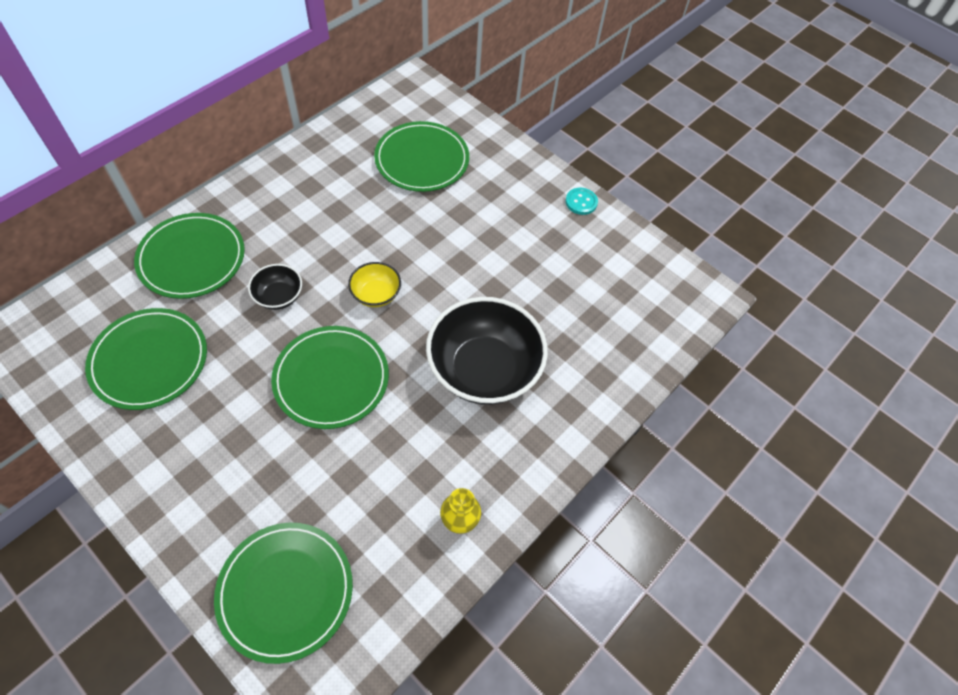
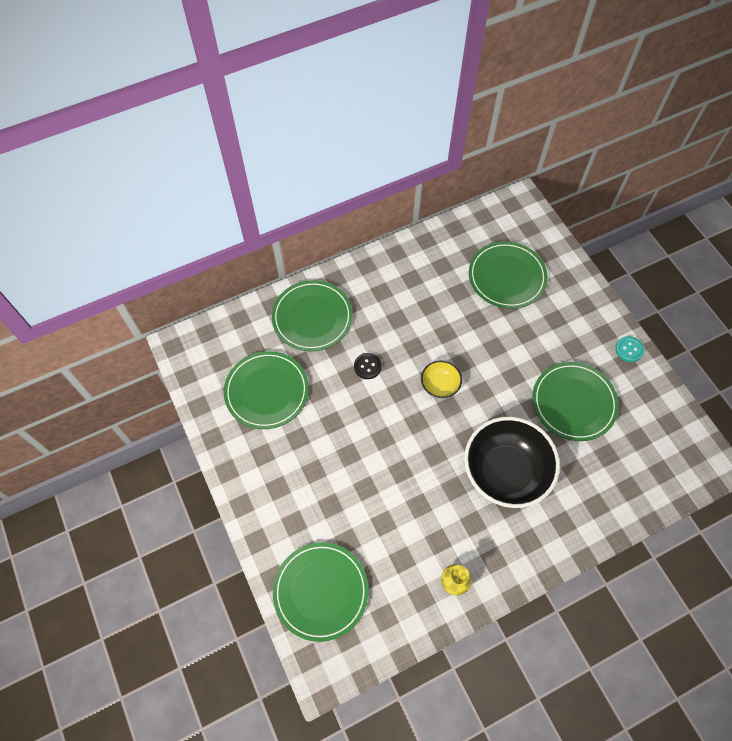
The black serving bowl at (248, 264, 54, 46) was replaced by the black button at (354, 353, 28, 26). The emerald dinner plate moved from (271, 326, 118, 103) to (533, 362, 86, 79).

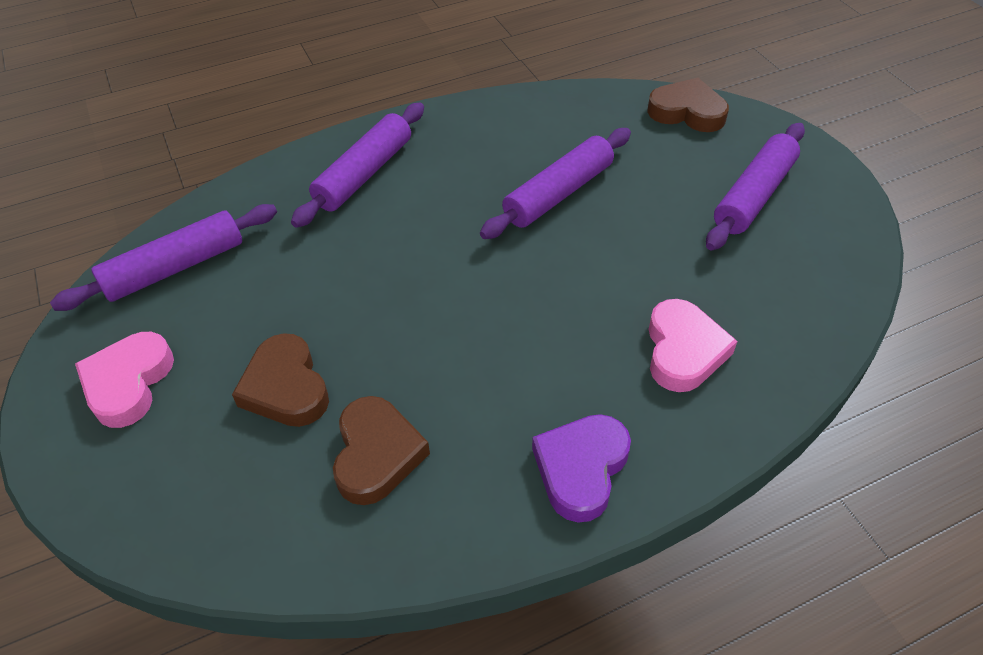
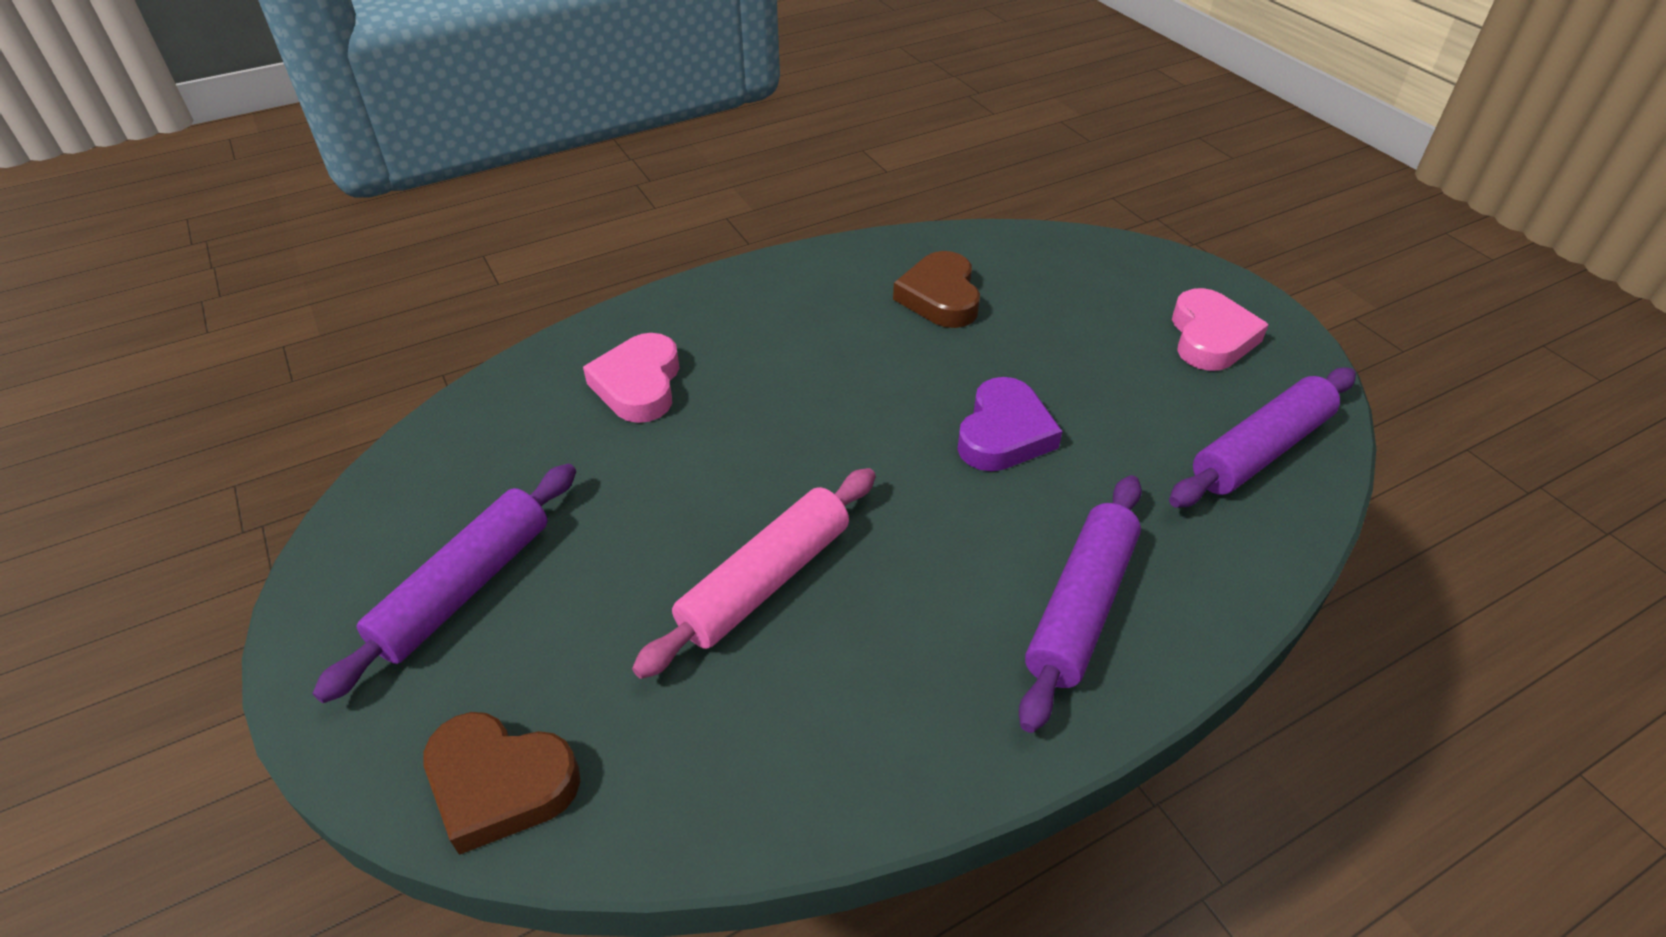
The violet pastry roller at (480, 128, 151, 111) became the rose-pink pastry roller at (632, 468, 244, 211). The russet love heart at (232, 333, 97, 94) disappeared. The violet love heart moved from (532, 414, 99, 109) to (957, 377, 105, 94).

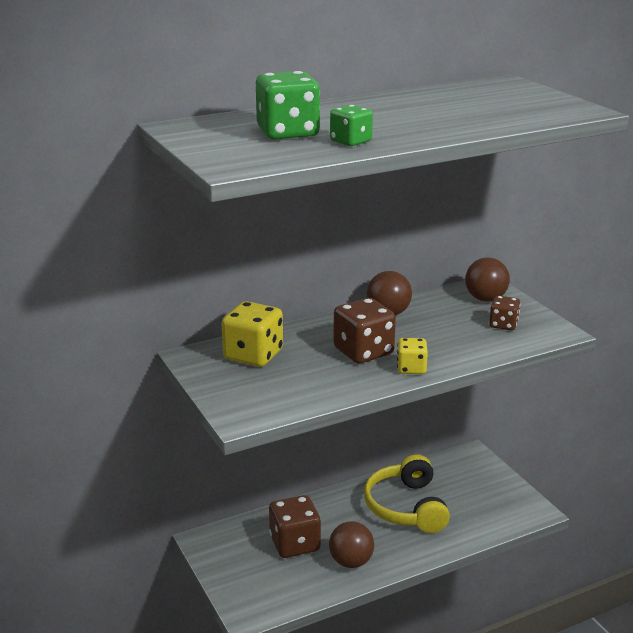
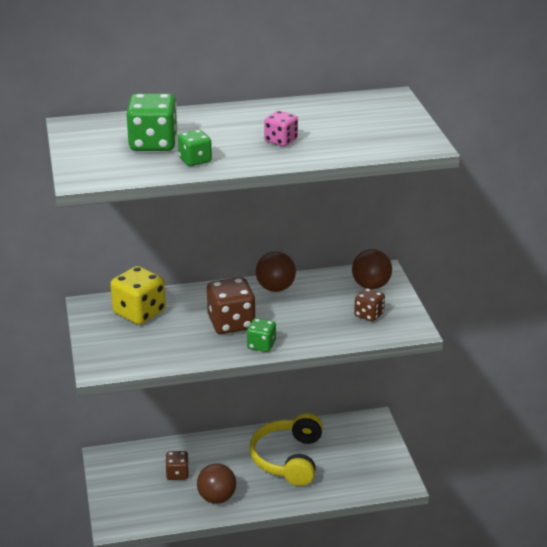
The bright yellow die at (397, 338, 31, 36) became the emerald die at (247, 318, 29, 34). The russet die at (269, 495, 52, 63) changed to 0.58 times the size. The rose-pink die at (264, 111, 34, 35) appeared.

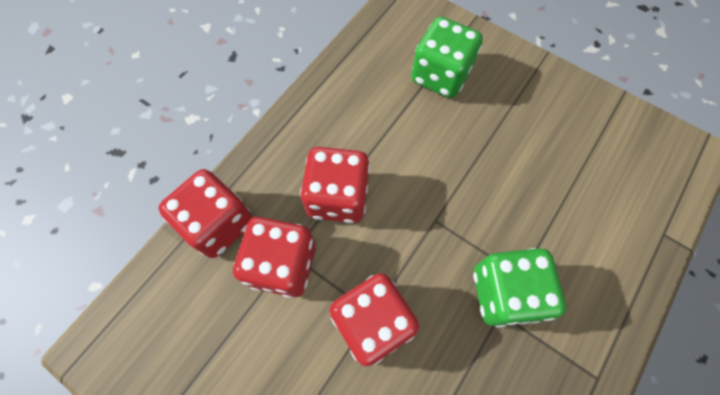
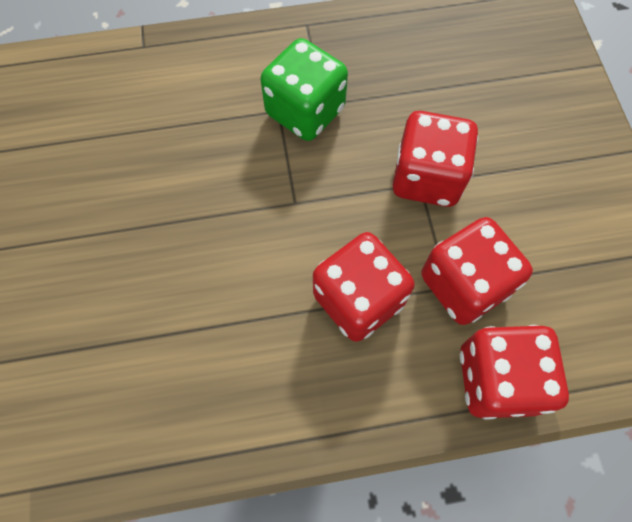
The emerald die at (411, 17, 72, 81) disappeared.

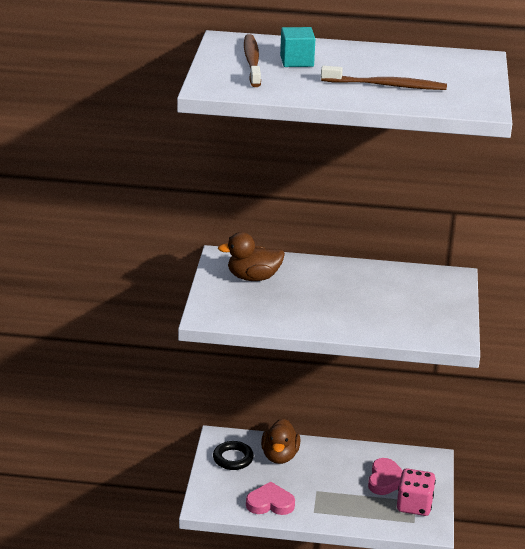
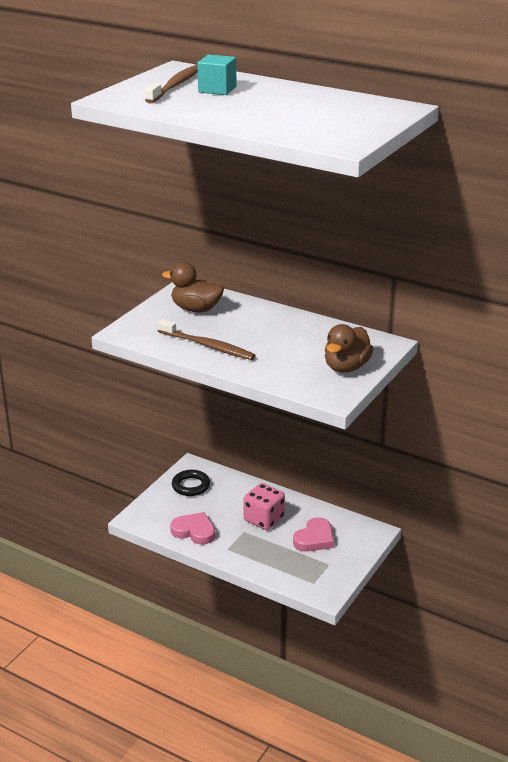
The russet dental brush moved from (321, 66, 126, 24) to (157, 319, 99, 41). The russet rubber duck moved from (261, 418, 39, 46) to (325, 324, 48, 49). The rose-pink die moved from (397, 468, 39, 48) to (244, 483, 41, 47).

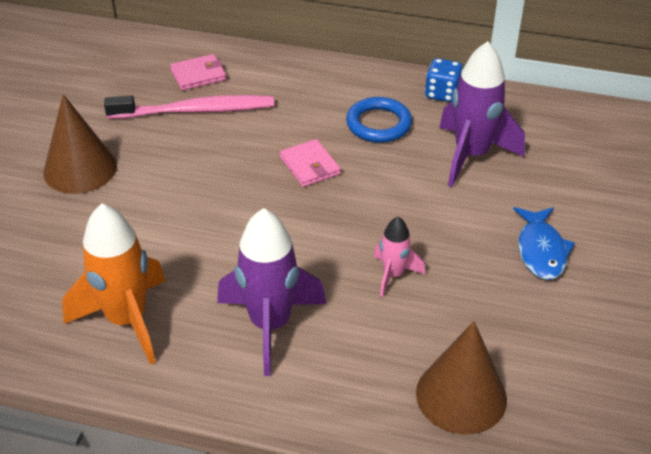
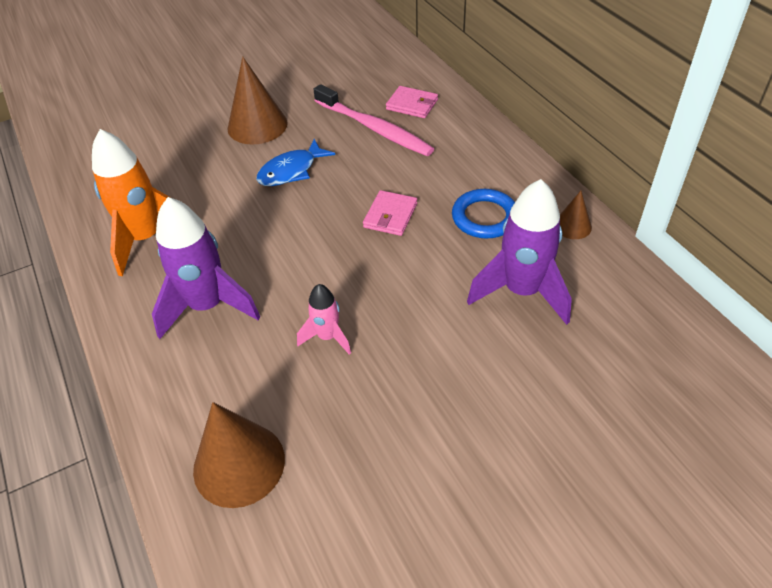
The blue die at (425, 58, 38, 44) was replaced by the russet cone at (560, 191, 32, 48). The blue fish moved from (513, 207, 62, 73) to (256, 139, 79, 47).

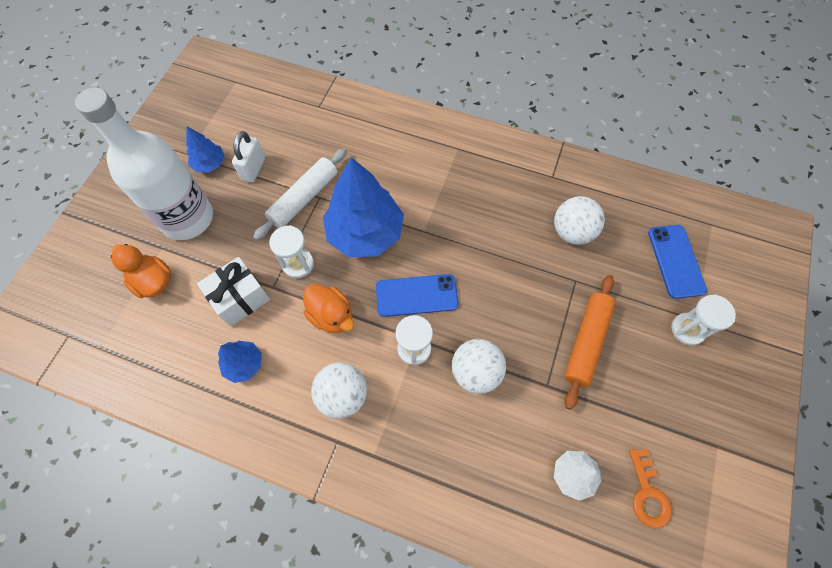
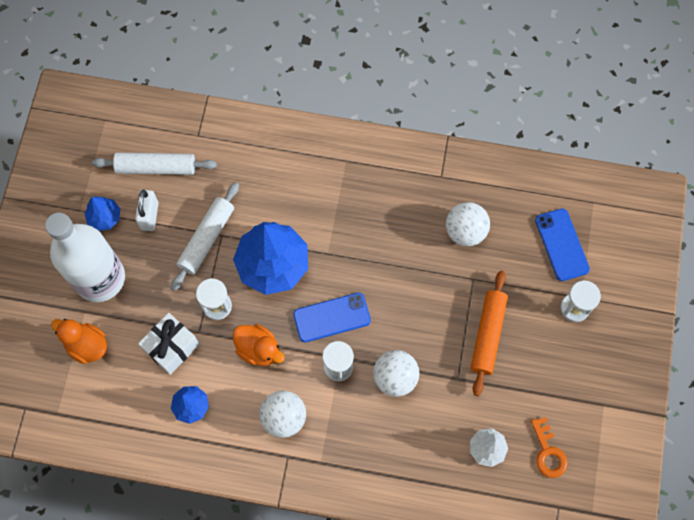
The white pastry roller at (92, 153, 125, 22) appeared.

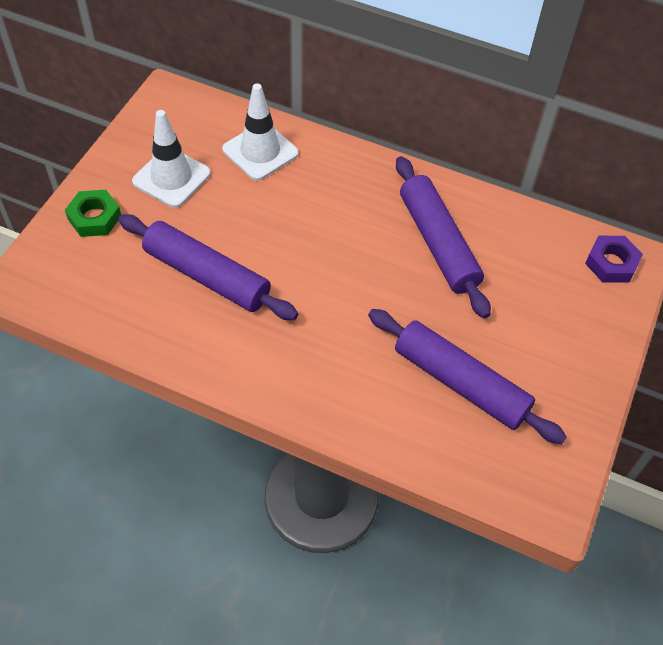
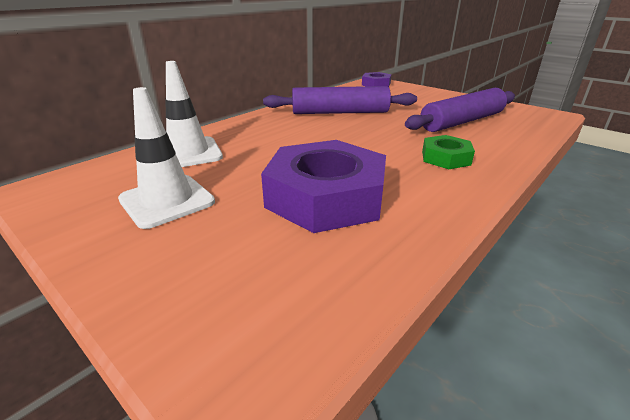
The emerald nut moved from (65, 190, 56, 47) to (422, 135, 53, 34). The violet pastry roller at (119, 214, 179, 106) was replaced by the violet nut at (261, 140, 125, 93).

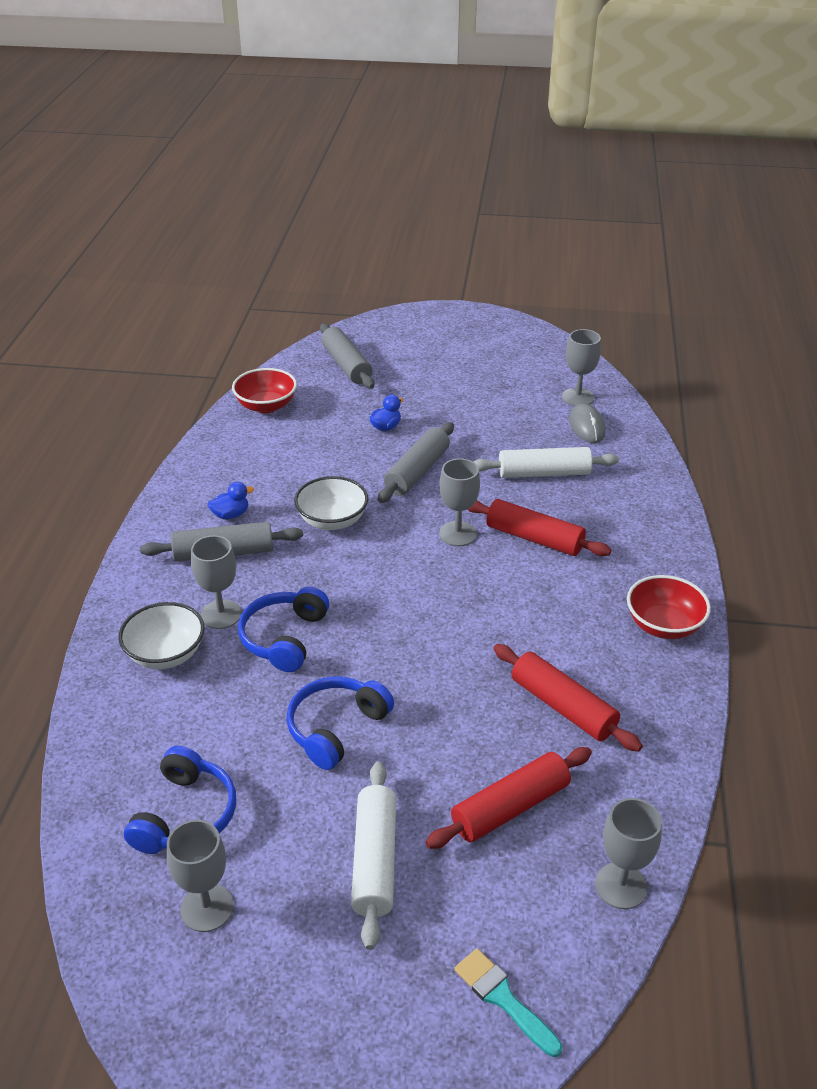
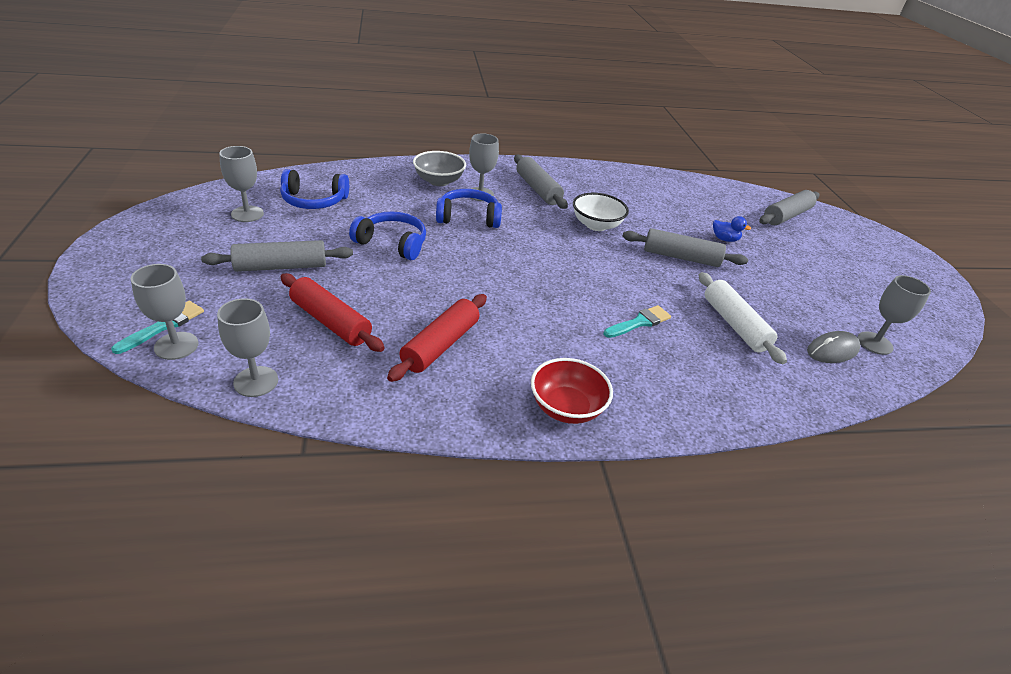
The scarlet serving bowl at (232, 368, 65, 45) disappeared. The grey wine glass moved from (439, 459, 41, 87) to (131, 264, 68, 96). The blue rubber duck at (208, 482, 46, 37) disappeared. The scarlet pastry roller at (467, 499, 144, 57) was replaced by the teal paintbrush at (604, 305, 67, 33). The white serving bowl at (118, 602, 87, 67) became the grey serving bowl at (413, 151, 53, 35). The white pastry roller at (351, 761, 45, 189) became the grey pastry roller at (201, 240, 152, 32).

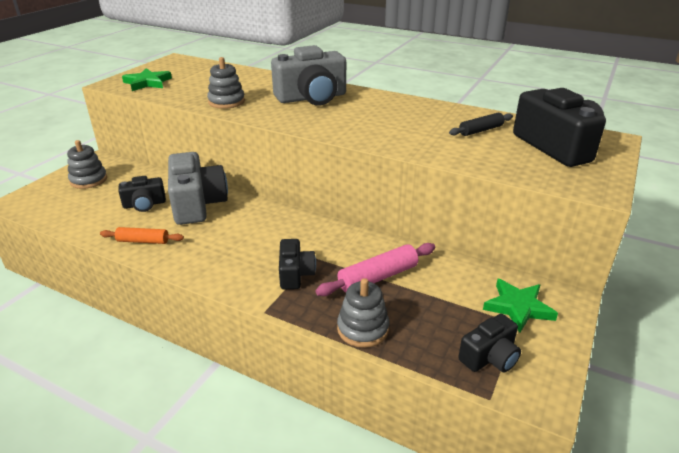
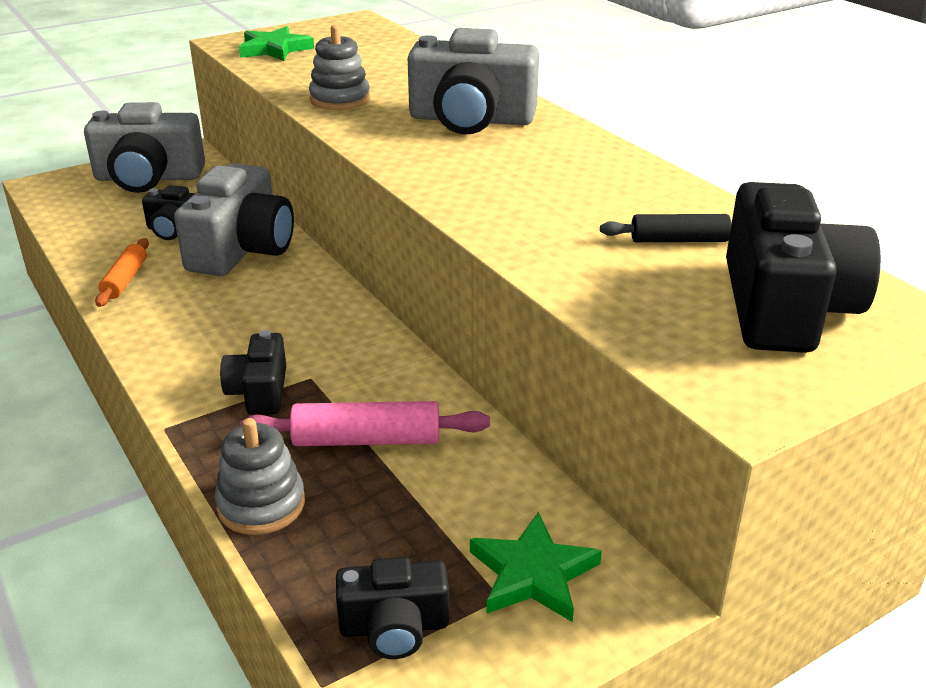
The grey ring stacker at (67, 140, 40, 49) was replaced by the grey photo camera at (84, 102, 121, 91). The orange-coloured pastry roller at (100, 227, 84, 17) turned 60 degrees clockwise. The black photo camera at (279, 239, 37, 51) turned 150 degrees clockwise.

